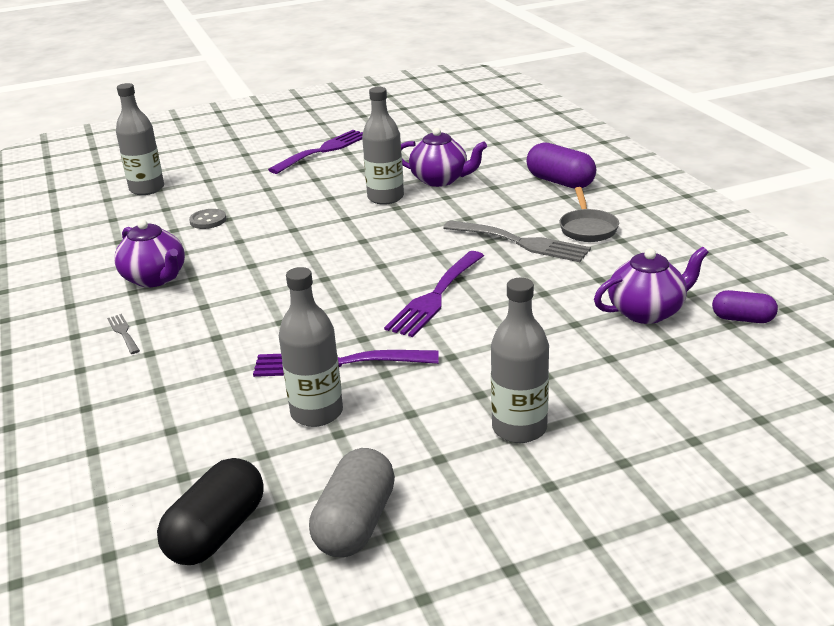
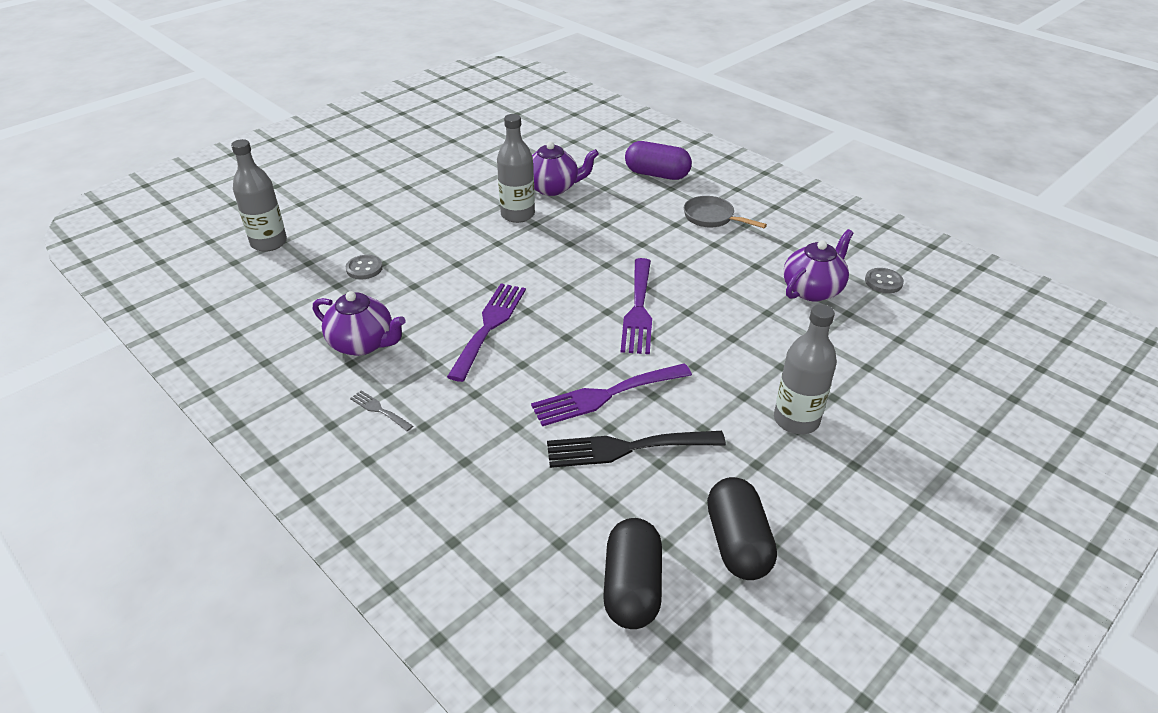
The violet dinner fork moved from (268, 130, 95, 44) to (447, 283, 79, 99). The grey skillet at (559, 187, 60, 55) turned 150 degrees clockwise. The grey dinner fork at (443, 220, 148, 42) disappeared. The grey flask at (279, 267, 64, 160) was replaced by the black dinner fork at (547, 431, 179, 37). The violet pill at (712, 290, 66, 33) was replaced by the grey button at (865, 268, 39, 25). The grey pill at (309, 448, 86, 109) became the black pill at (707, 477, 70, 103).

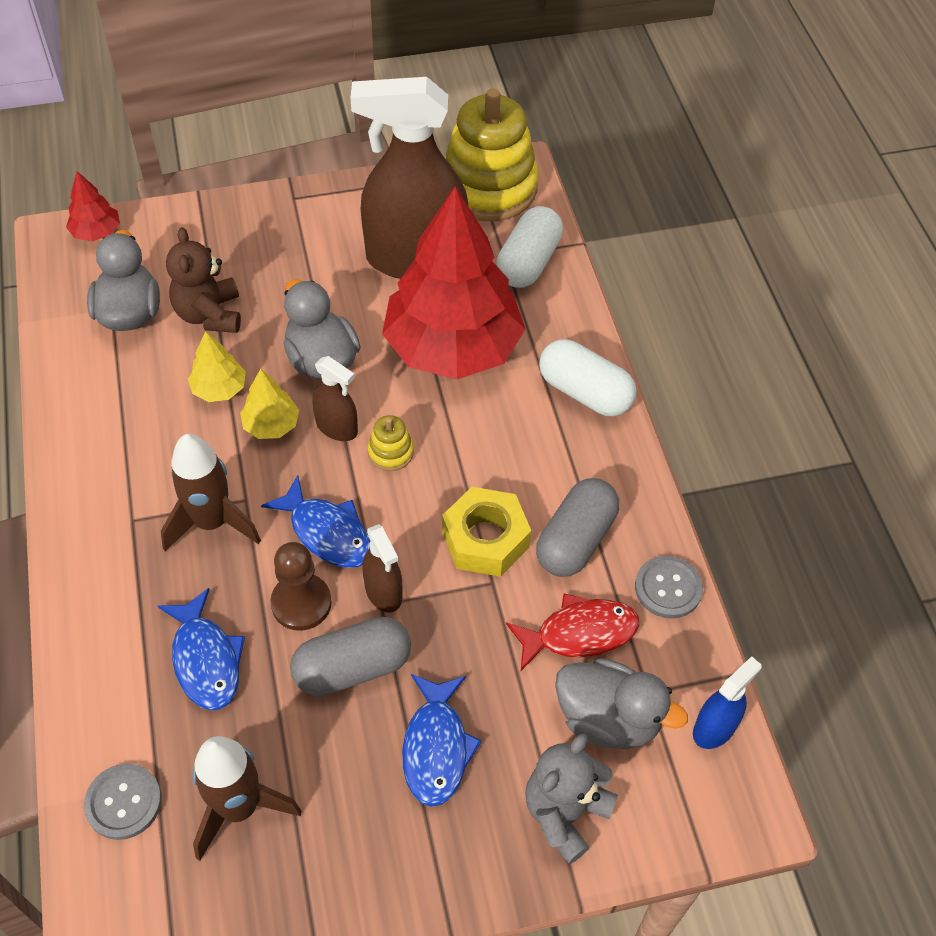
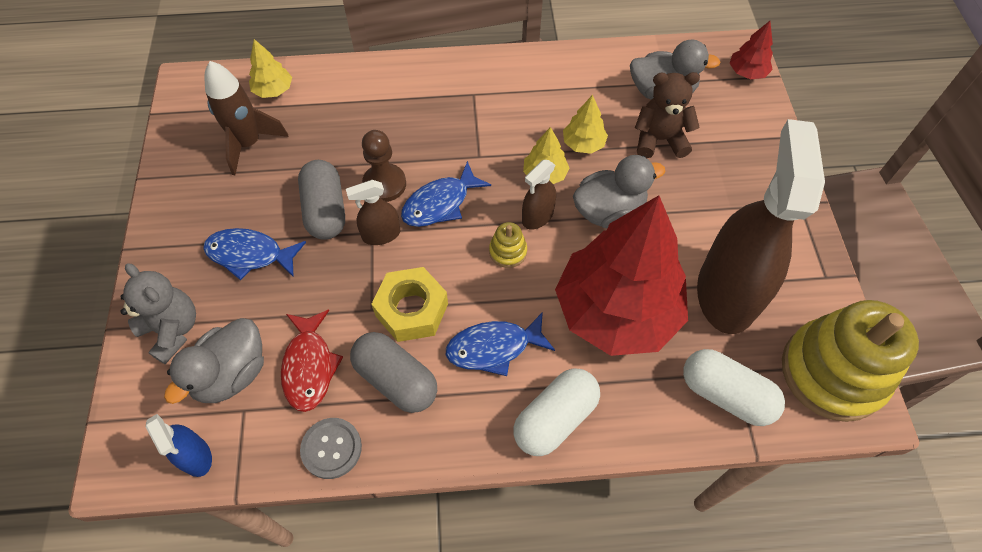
The russet spaceship at (161, 434, 100, 117) disappeared. The blue fish moved from (158, 588, 87, 122) to (446, 312, 109, 64). The grey button at (84, 764, 78, 76) was replaced by the bright yellow tree at (249, 39, 43, 59).

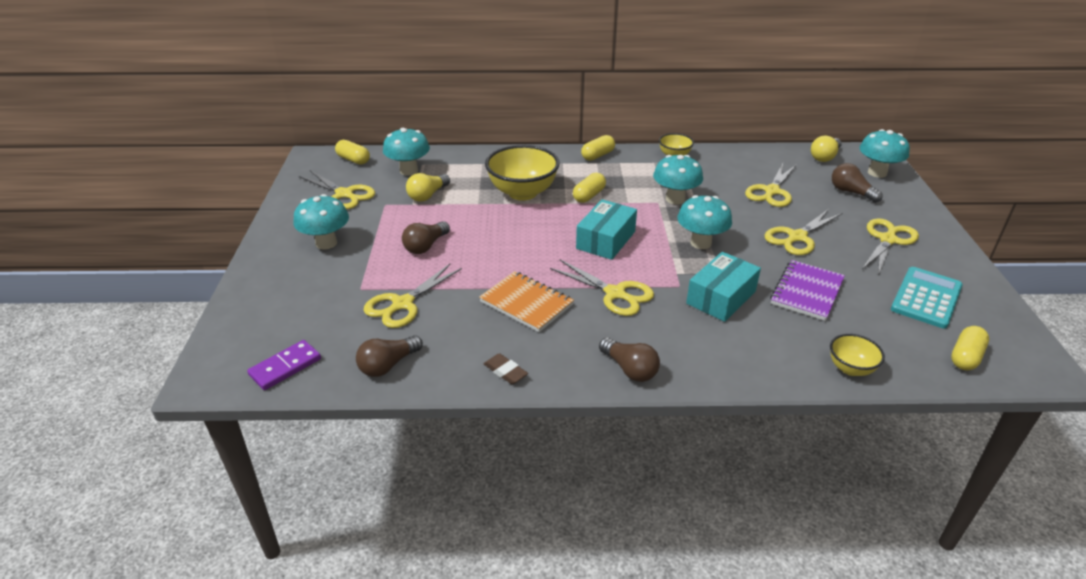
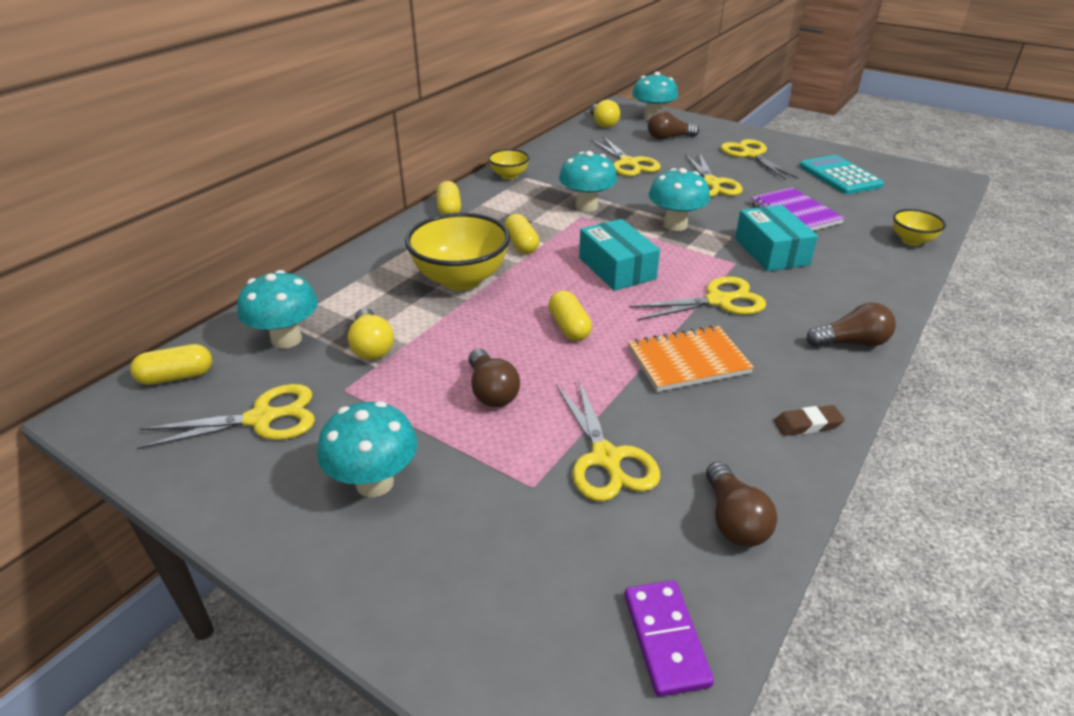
The bright yellow pill moved from (951, 326, 38, 44) to (549, 290, 43, 51).

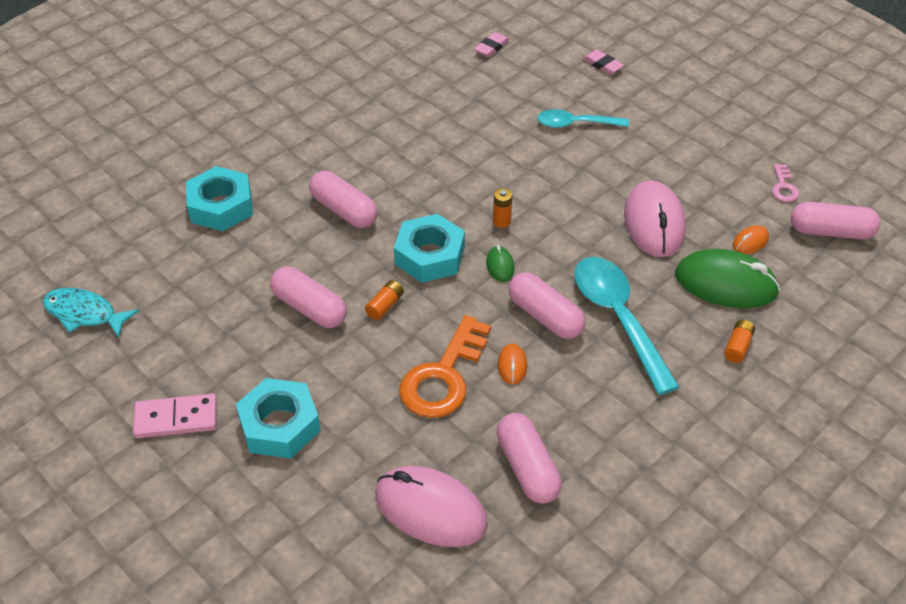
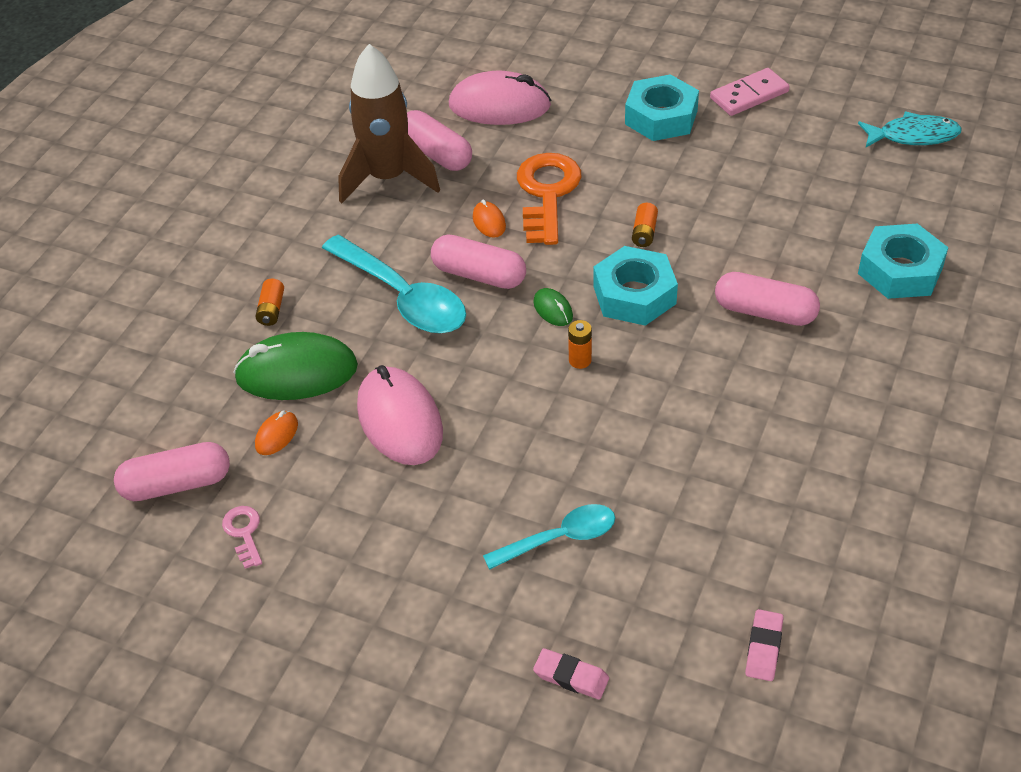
The rose-pink pill at (270, 267, 77, 61) disappeared. The russet spaceship at (338, 44, 102, 159) appeared.

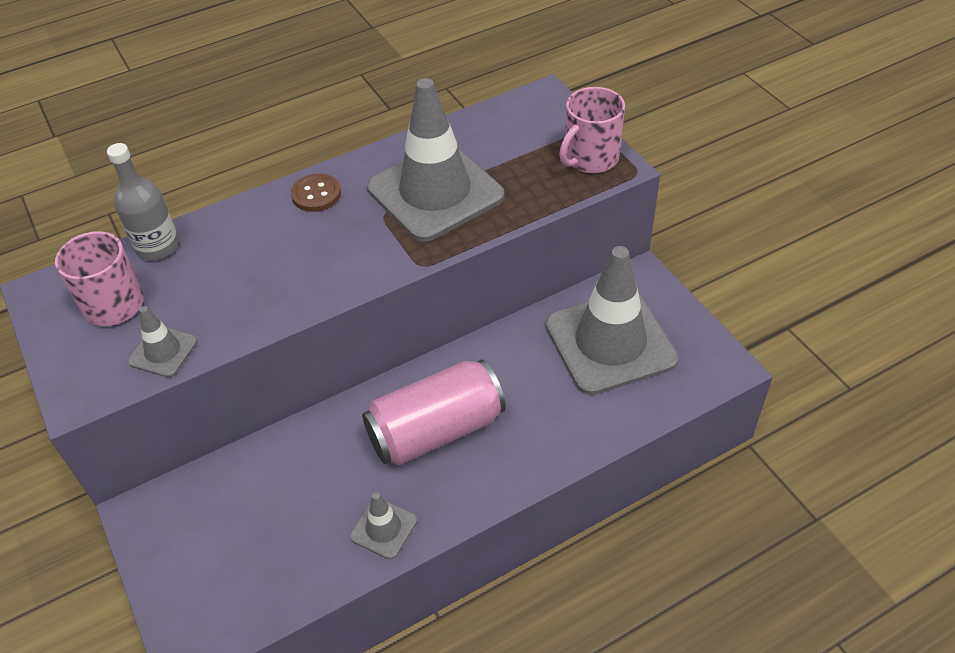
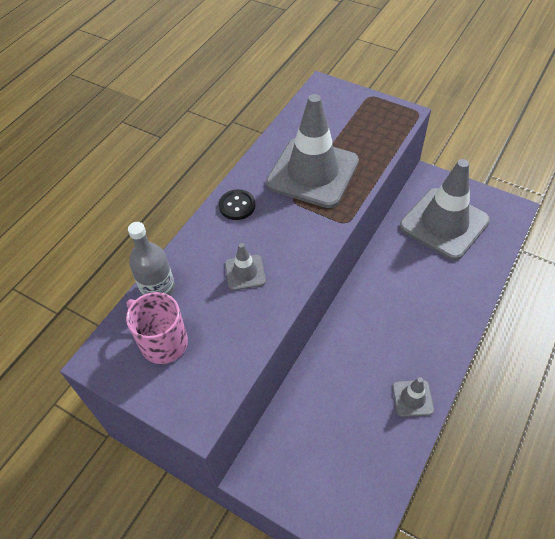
The rose-pink mug at (559, 87, 66, 86) disappeared. The russet button at (291, 174, 50, 38) became the black button at (219, 189, 36, 31). The grey traffic cone moved from (128, 306, 69, 71) to (225, 243, 41, 48). The rose-pink tin at (362, 360, 144, 106) disappeared.

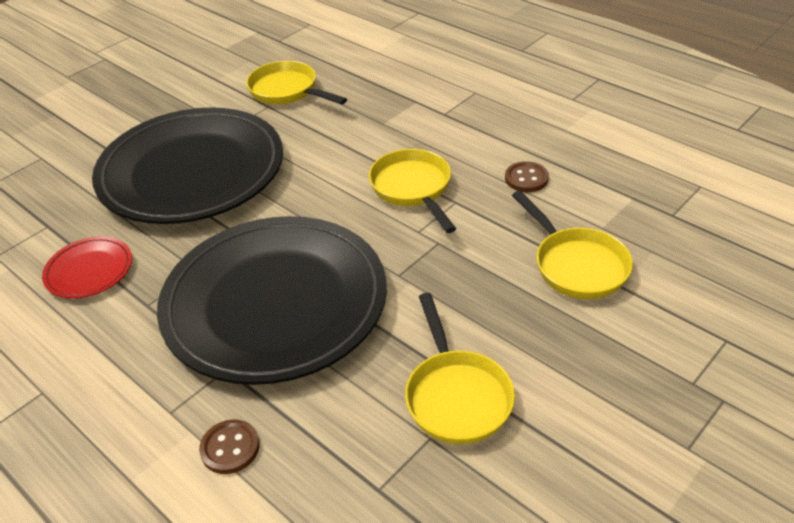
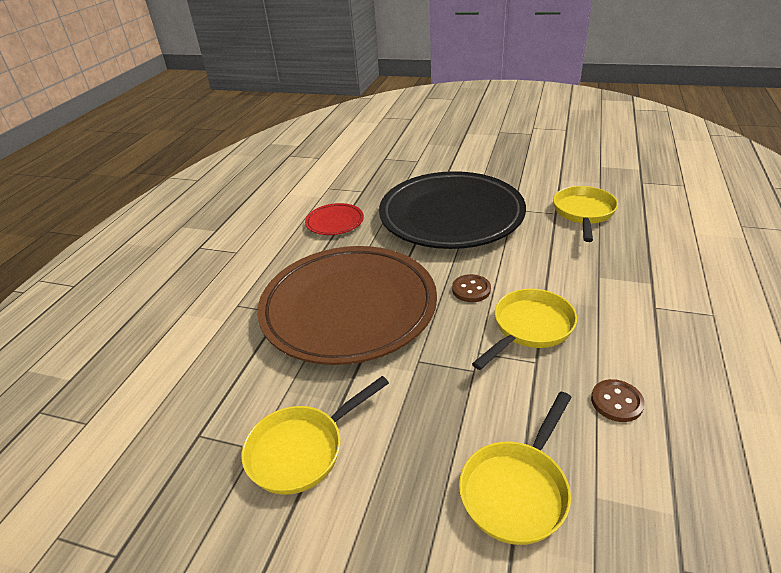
The black dinner plate at (157, 216, 230, 169) became the russet dinner plate at (257, 246, 180, 119). The russet button moved from (199, 419, 61, 55) to (452, 274, 39, 28).

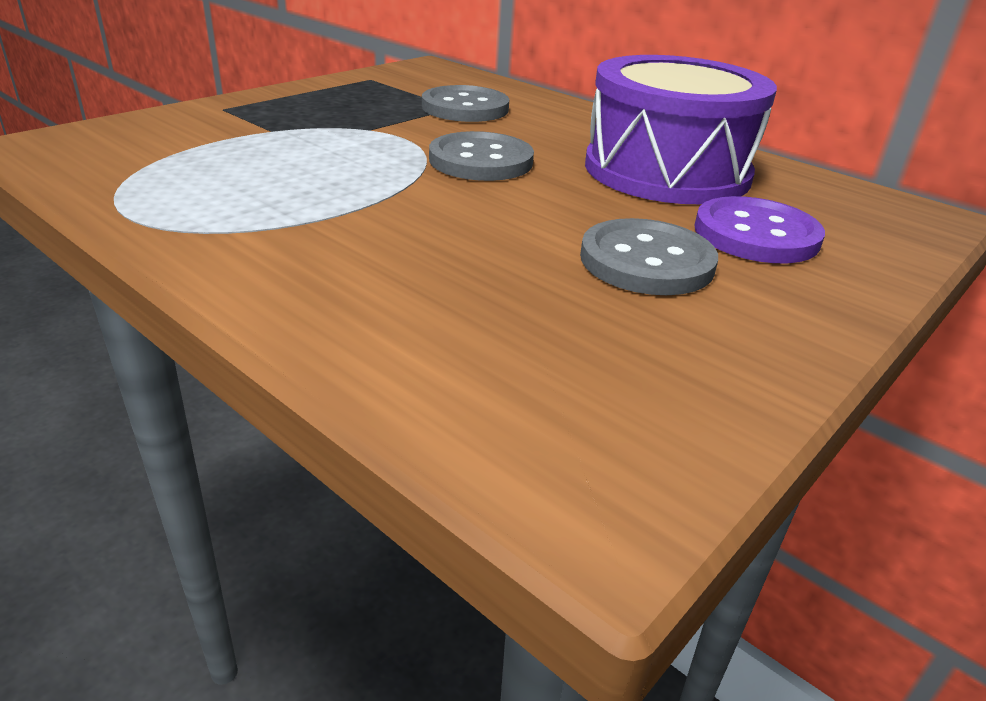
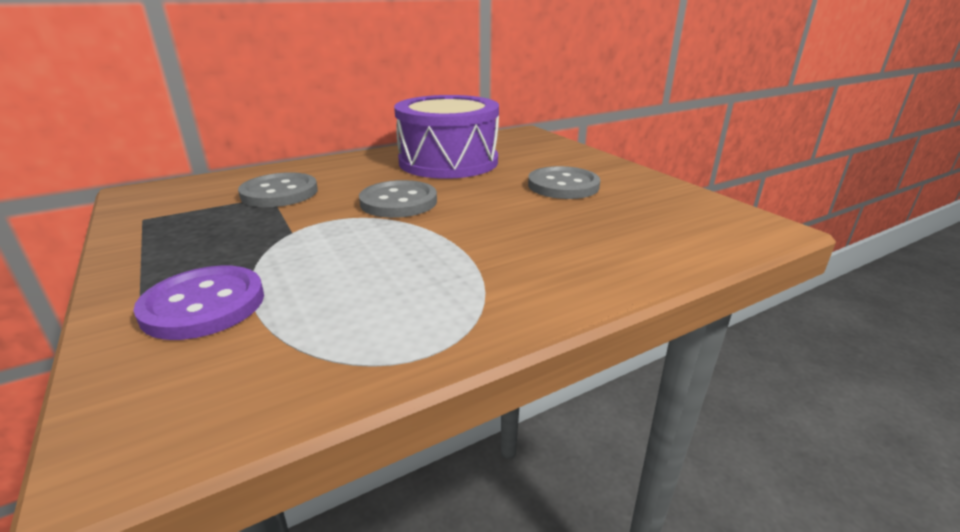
The violet button moved from (694, 196, 131, 67) to (134, 266, 130, 74).

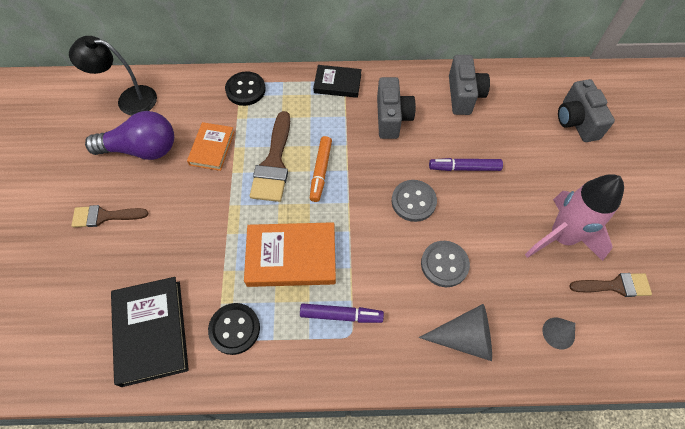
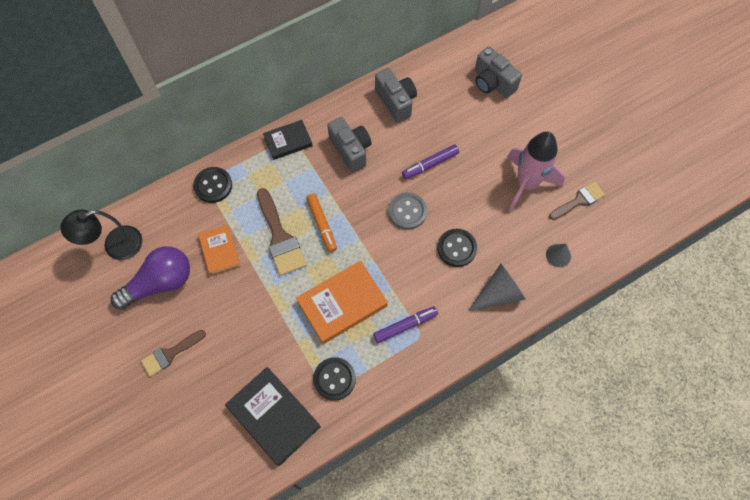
The grey button at (421, 241, 49, 46) became the black button at (437, 229, 40, 38).

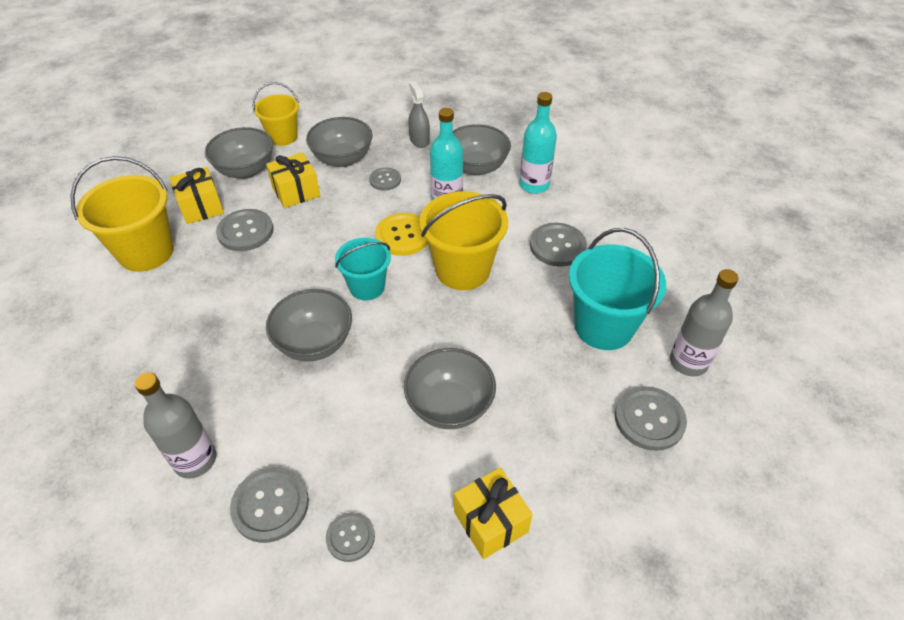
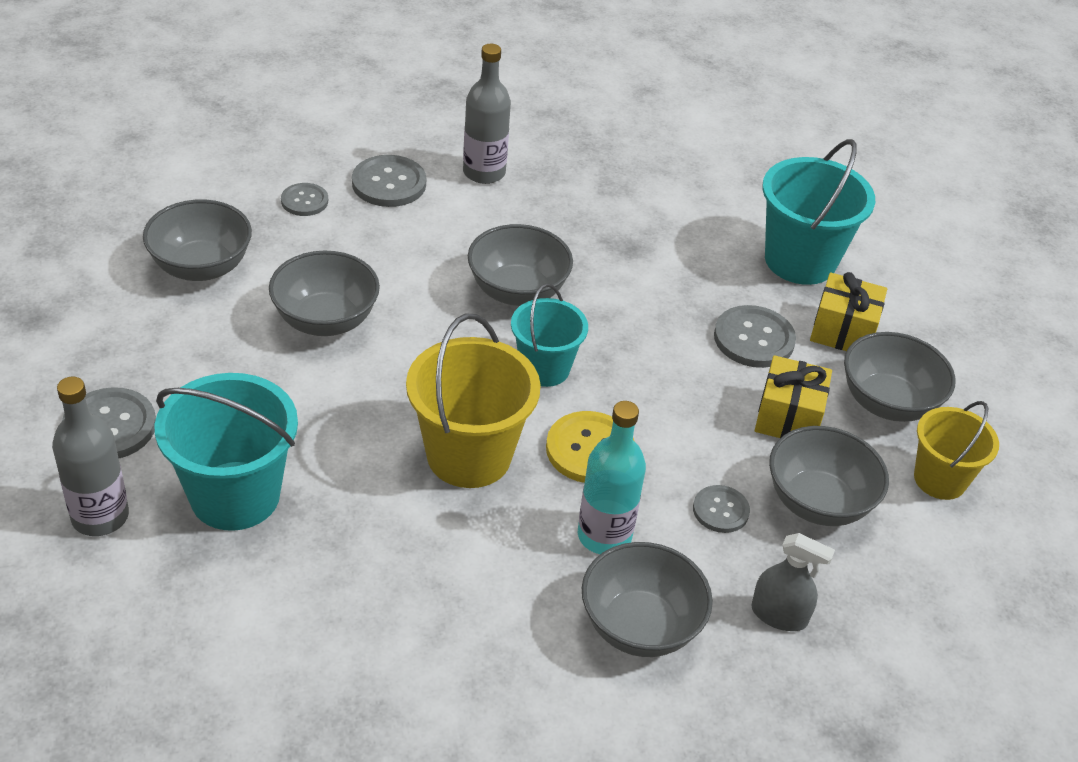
The teal flask at (519, 92, 38, 102) disappeared. The bright yellow sand bucket at (70, 156, 104, 116) became the teal sand bucket at (762, 139, 113, 146). The grey button at (530, 223, 57, 44) disappeared. The bright yellow wrapped gift at (454, 468, 79, 91) was replaced by the grey serving bowl at (143, 199, 109, 82).

